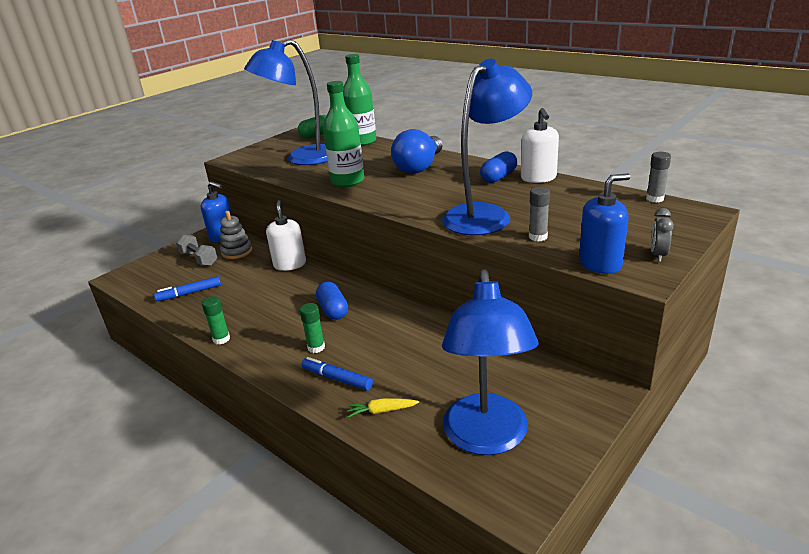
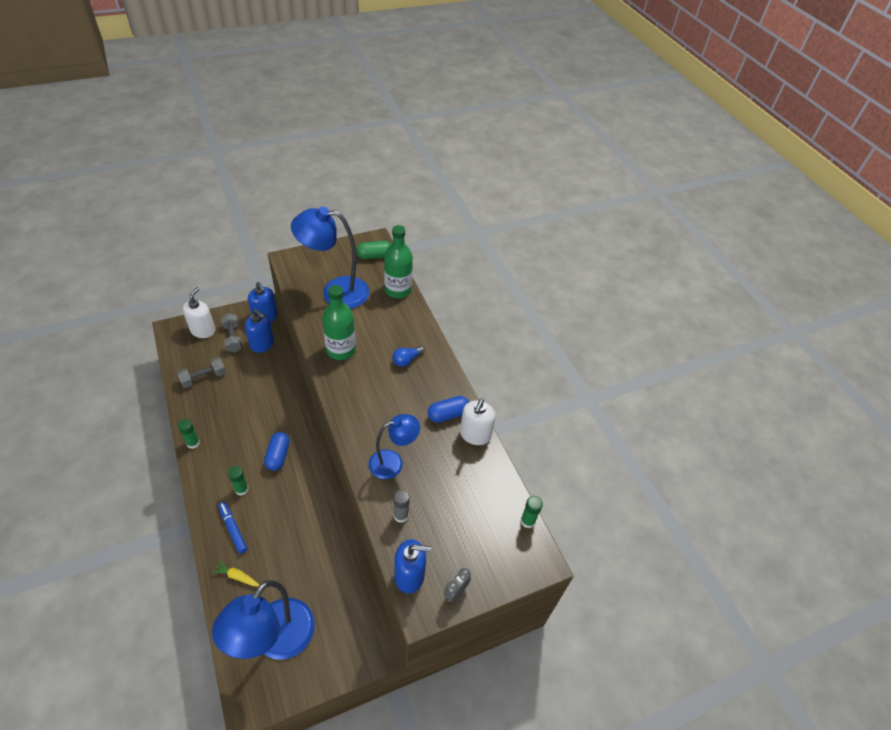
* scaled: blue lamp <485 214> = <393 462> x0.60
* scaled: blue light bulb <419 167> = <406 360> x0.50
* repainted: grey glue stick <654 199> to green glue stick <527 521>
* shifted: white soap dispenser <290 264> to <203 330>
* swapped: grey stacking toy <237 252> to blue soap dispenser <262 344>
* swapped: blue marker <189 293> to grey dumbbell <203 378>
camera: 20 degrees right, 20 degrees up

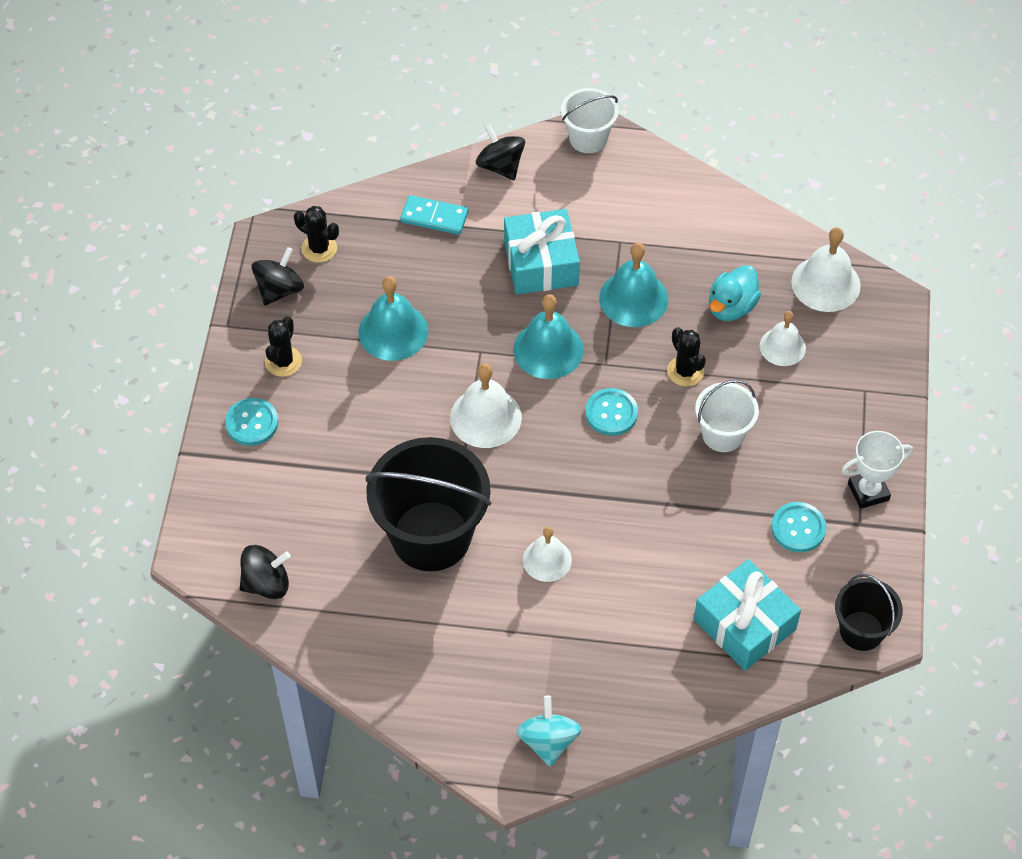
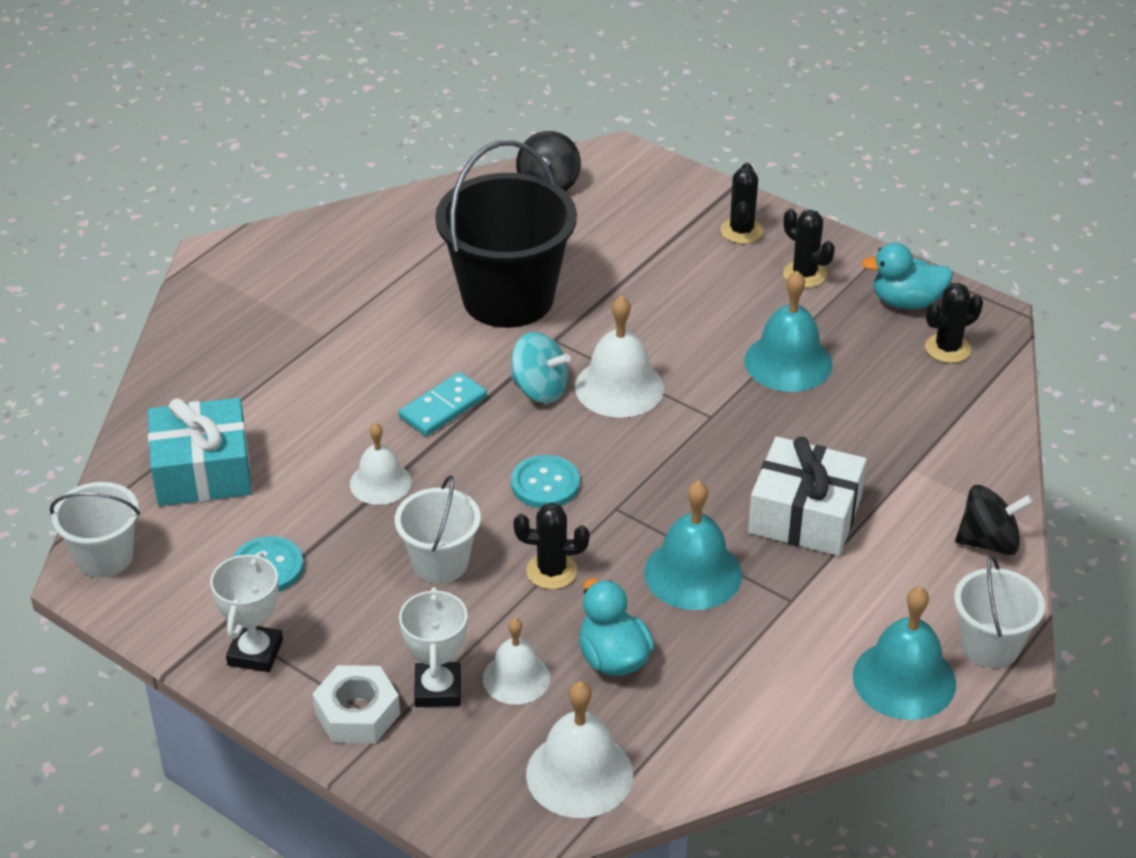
* shifted: turquoise domino <434 217> to <443 407>
* repainted: turquoise gift <541 263> to white gift <805 515>
* swapped: black spinning top <279 290> to turquoise duck <906 302>
* shifted: turquoise bell <548 349> to <904 679>
* swapped: turquoise button <252 423> to black cactus <741 231>
* shifted: white bell <547 560> to <380 482>
* repainted: black bucket <861 631> to white bucket <105 557>
* shifted: turquoise spinning top <548 741> to <539 389>
* new: white trophy <438 689>
* new: white nut <357 713>
camera: 120 degrees right, 15 degrees down

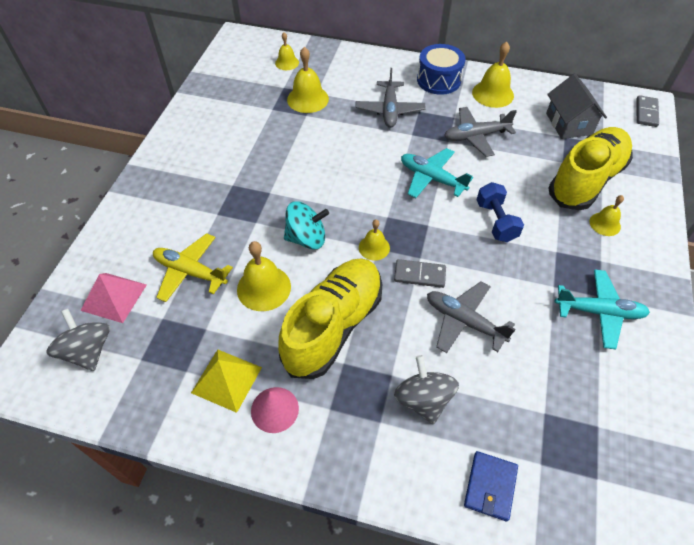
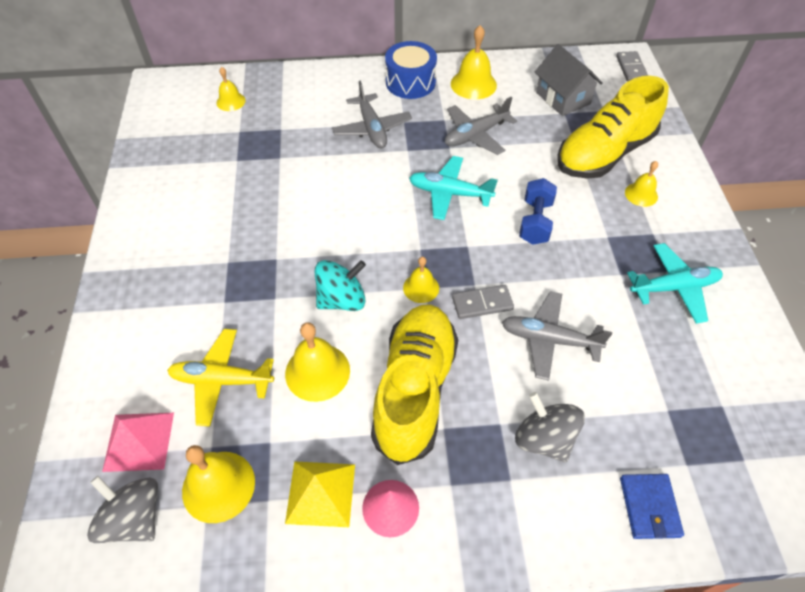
* shifted: yellow bell <307 99> to <218 486>
* rotated: yellow shoe <586 180> = <604 154> 150 degrees counterclockwise
* rotated: blue dumbbell <496 221> = <535 222> 45 degrees clockwise
camera: 20 degrees left, 0 degrees up

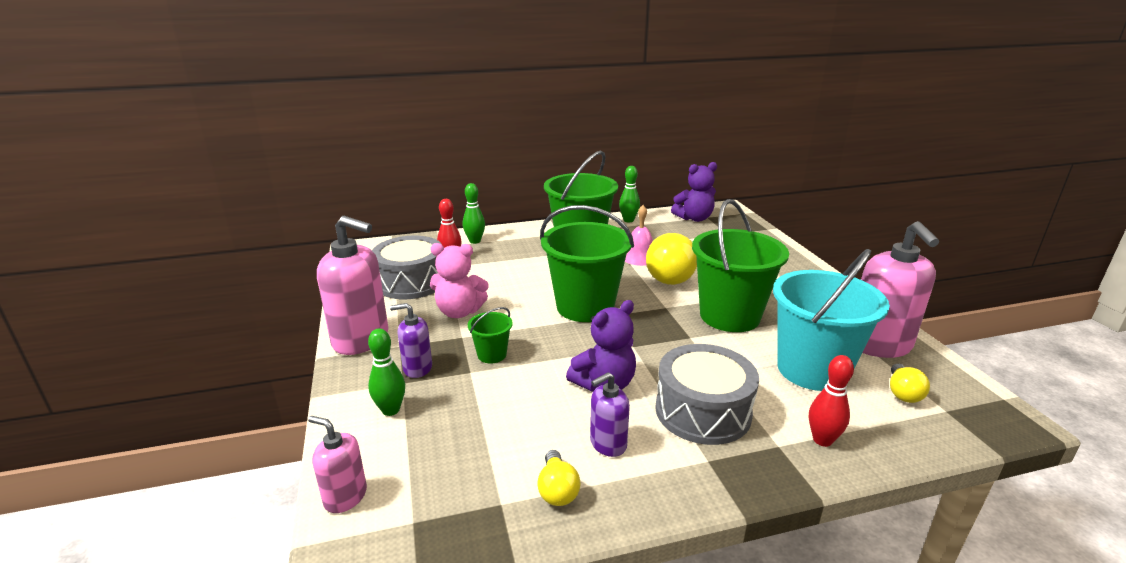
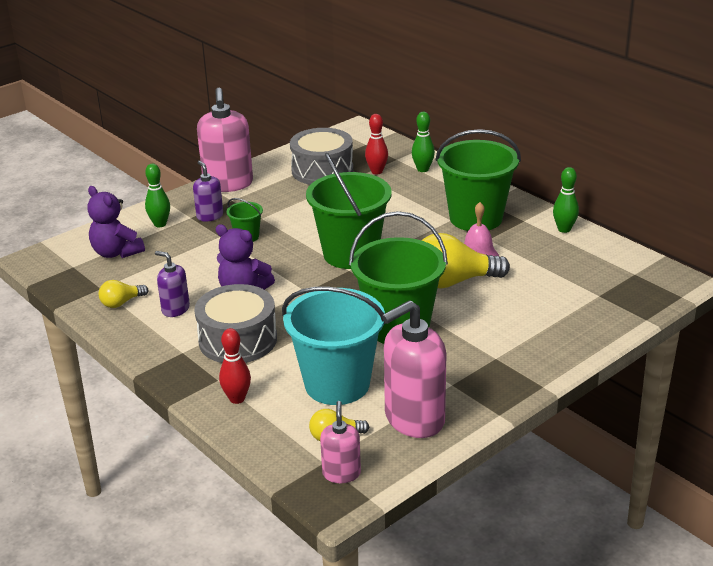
* shifted: purple teddy bear <694 218> to <116 252>
* gone: pink teddy bear <459 312>
* shifted: pink soap dispenser <345 497> to <341 473>
camera: 65 degrees right, 5 degrees up

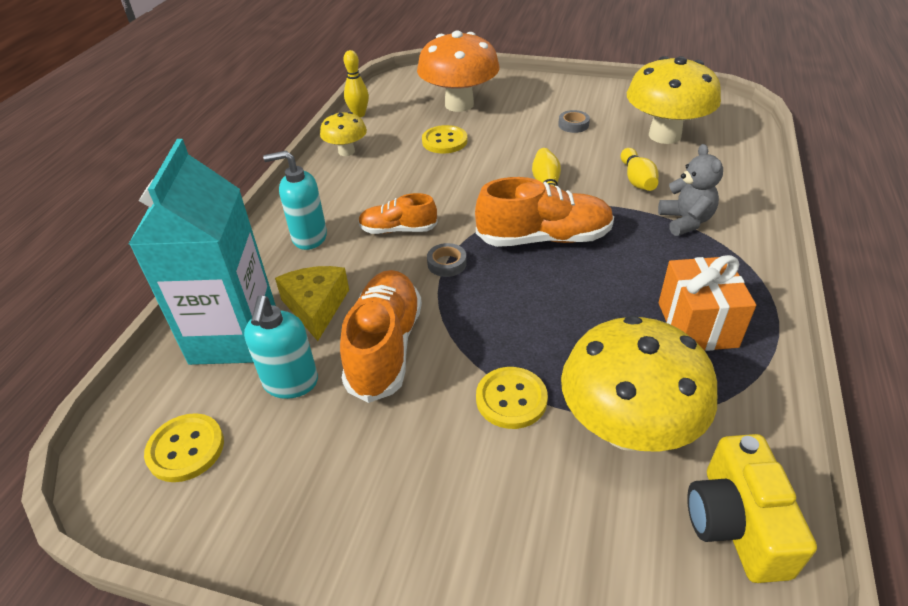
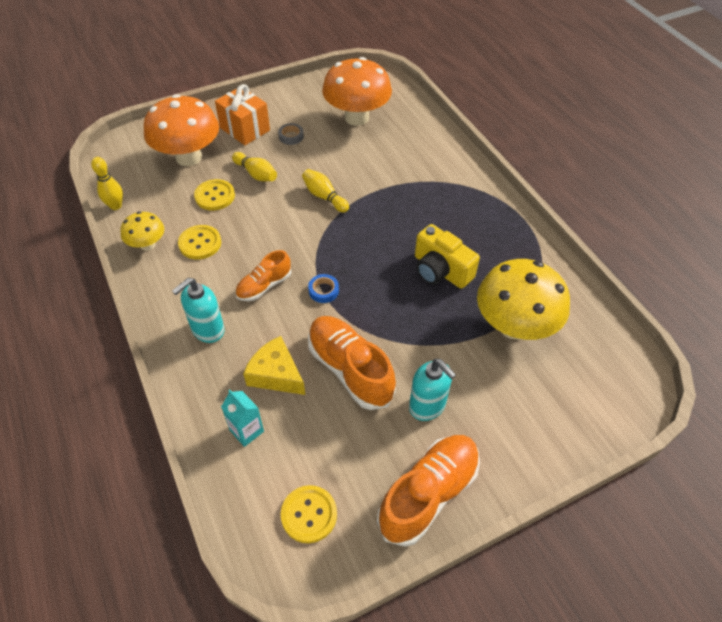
* repainted: yellow mushroom <664 135> to orange mushroom <356 117>
* scaled: turquoise carton <234 336> = <246 431> x0.42
* gone: grey teddy bear <685 221>
* shifted: yellow bowling pin <637 180> to <256 174>
* shifted: orange shoe <544 238> to <428 494>
* repainted: grey tape <447 263> to blue tape <323 291>
* shifted: orange gift <697 324> to <245 129>
* shifted: turquoise soap dispenser <291 383> to <427 406>
* shifted: yellow button <511 399> to <200 243>
* shifted: yellow camera <736 524> to <440 270>
camera: 45 degrees left, 10 degrees up

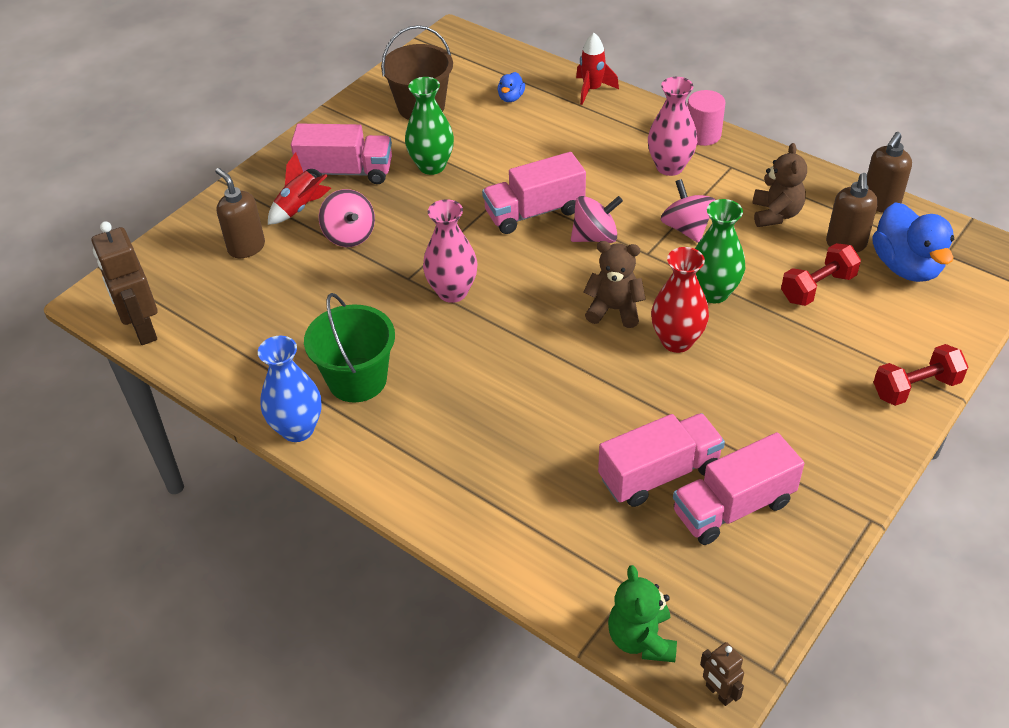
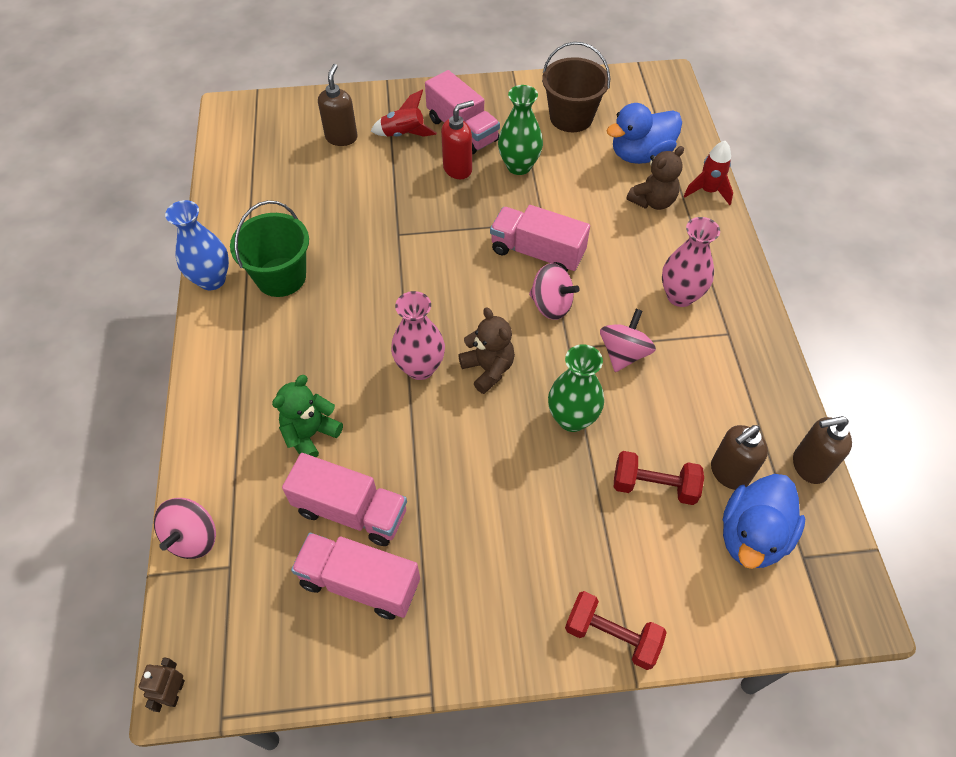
* scaled: blue duck <511 98> = <640 154> x2.12
* gone: pink cylinder <702 135>
* shifted: brown teddy bear <776 214> to <653 201>
* shifted: pink spinning top <349 235> to <193 537>
* shifted: pink vase <452 292> to <420 368>
* gone: brown robot <143 329>
* gone: red vase <677 341>
* shifted: green teddy bear <641 639> to <310 434>
* new: red soap dispenser <458 169>
camera: 45 degrees right, 10 degrees up

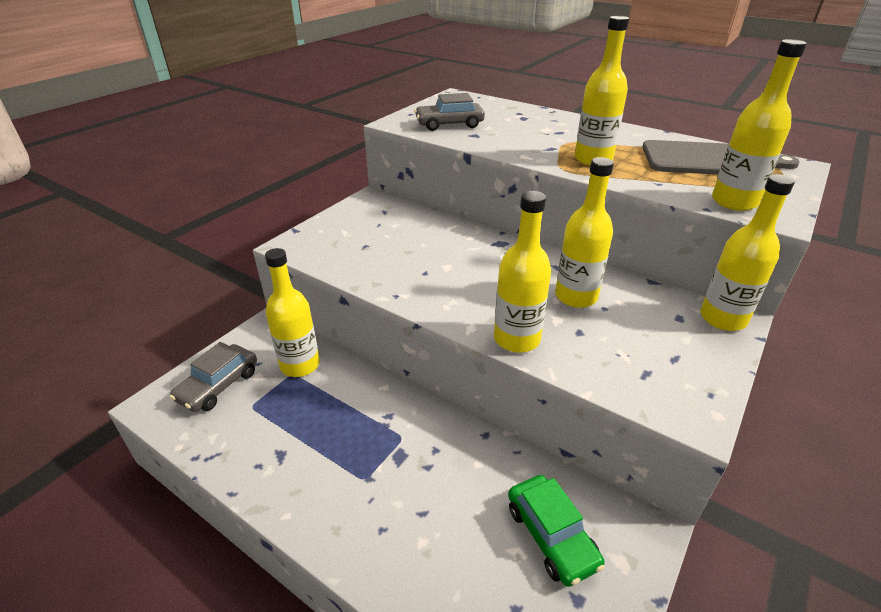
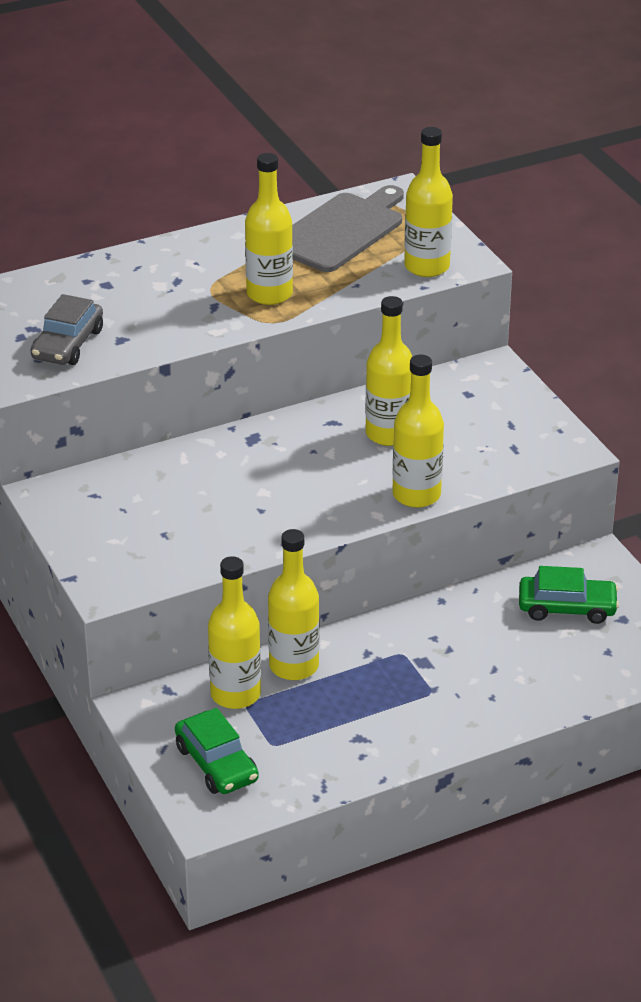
* shifted: yellow bottle <723 318> to <294 666>
* repainted: grey car <218 385> to green car <217 764>
camera: 60 degrees left, 0 degrees up

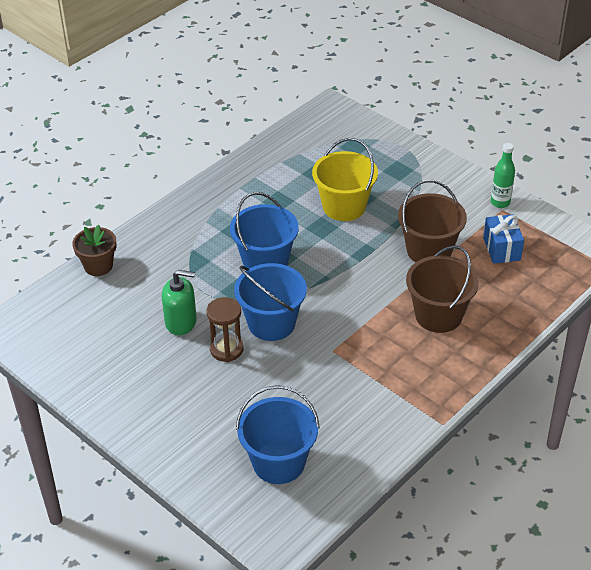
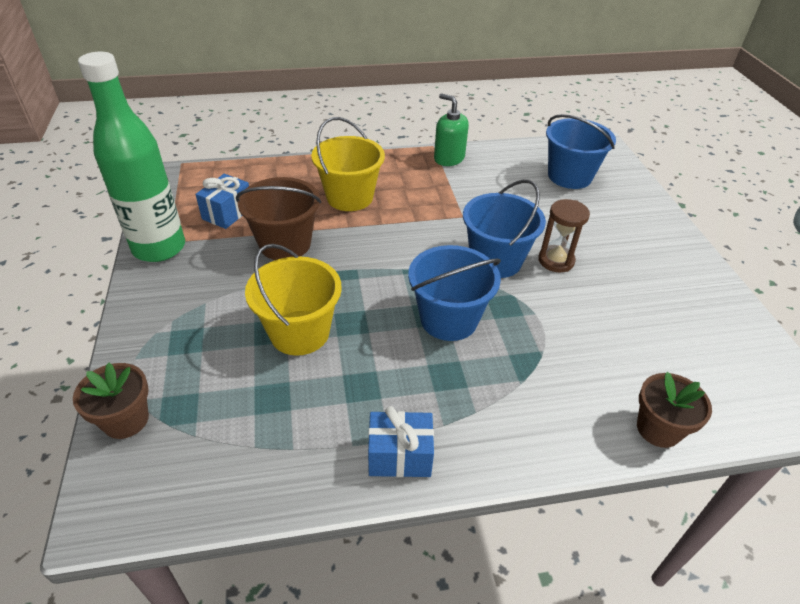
* scaled: green bottle <500 202> = <159 248> x2.19
* repainted: brown bucket <438 315> to yellow bucket <349 197>
* shifted: green soap dispenser <181 322> to <449 158>
* new: brown flower pot <126 420>
* new: blue gift <399 456>
camera: 145 degrees left, 0 degrees up

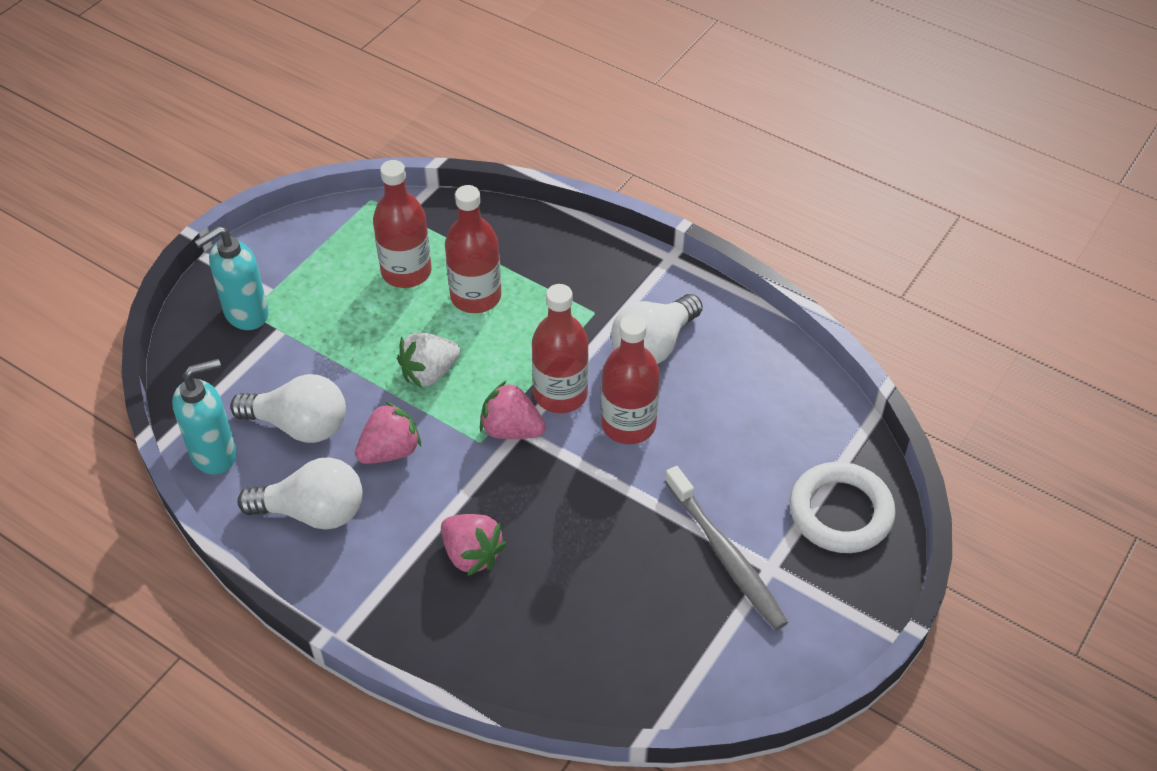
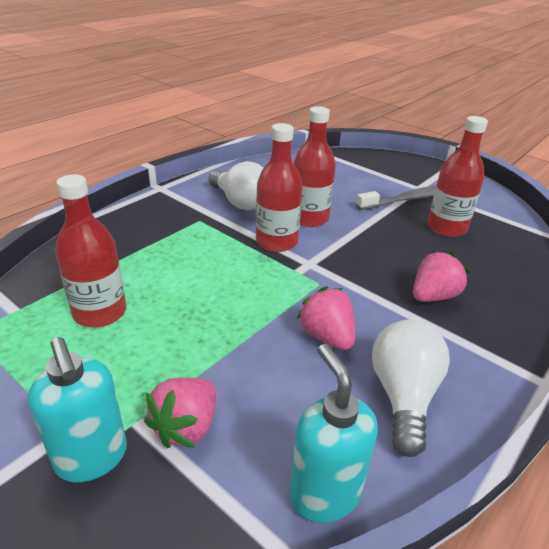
* shifted: red bottle <476 297> to <446 228>
* gone: white strawberry <429 373>
* gone: white light bulb <299 425>
* shifted: pink strawberry <511 430> to <186 427>
* gone: white ring <840 512>
camera: 85 degrees left, 15 degrees down

